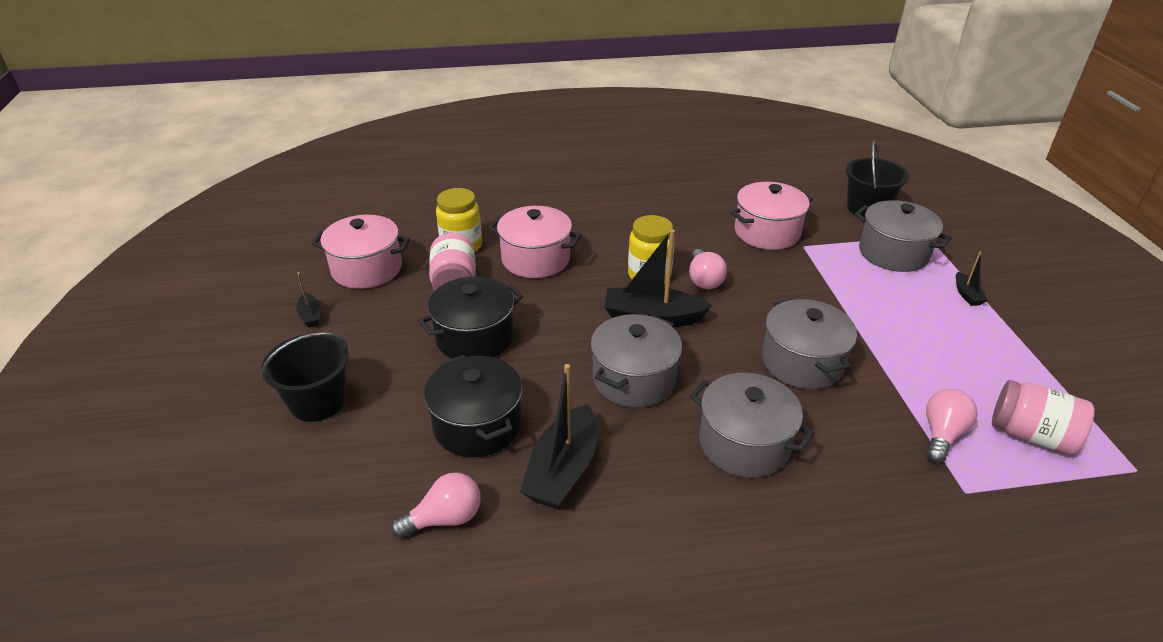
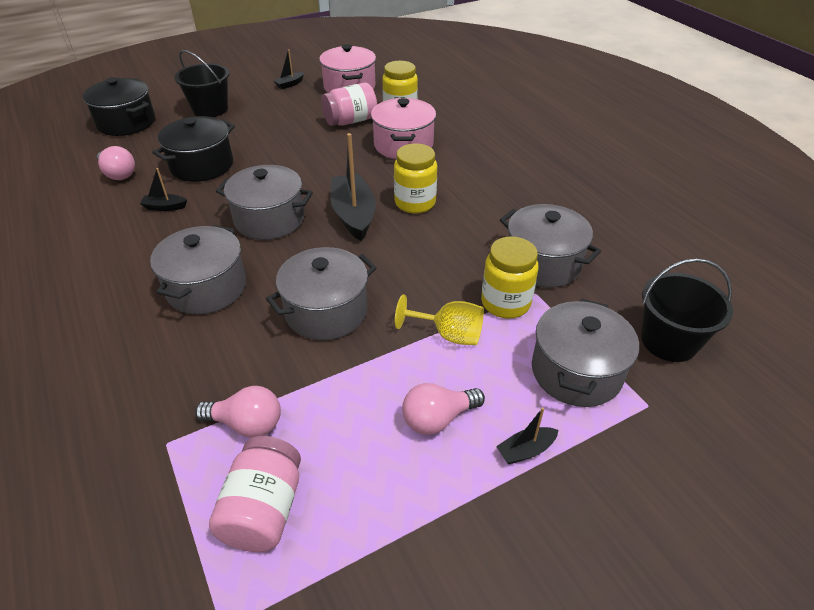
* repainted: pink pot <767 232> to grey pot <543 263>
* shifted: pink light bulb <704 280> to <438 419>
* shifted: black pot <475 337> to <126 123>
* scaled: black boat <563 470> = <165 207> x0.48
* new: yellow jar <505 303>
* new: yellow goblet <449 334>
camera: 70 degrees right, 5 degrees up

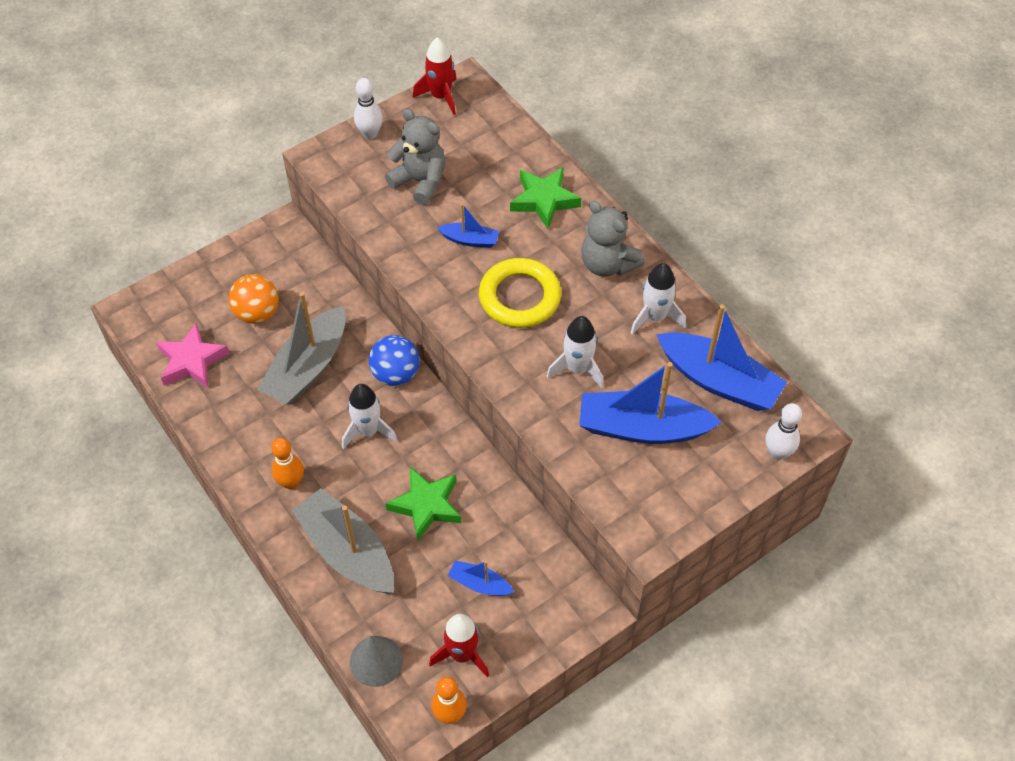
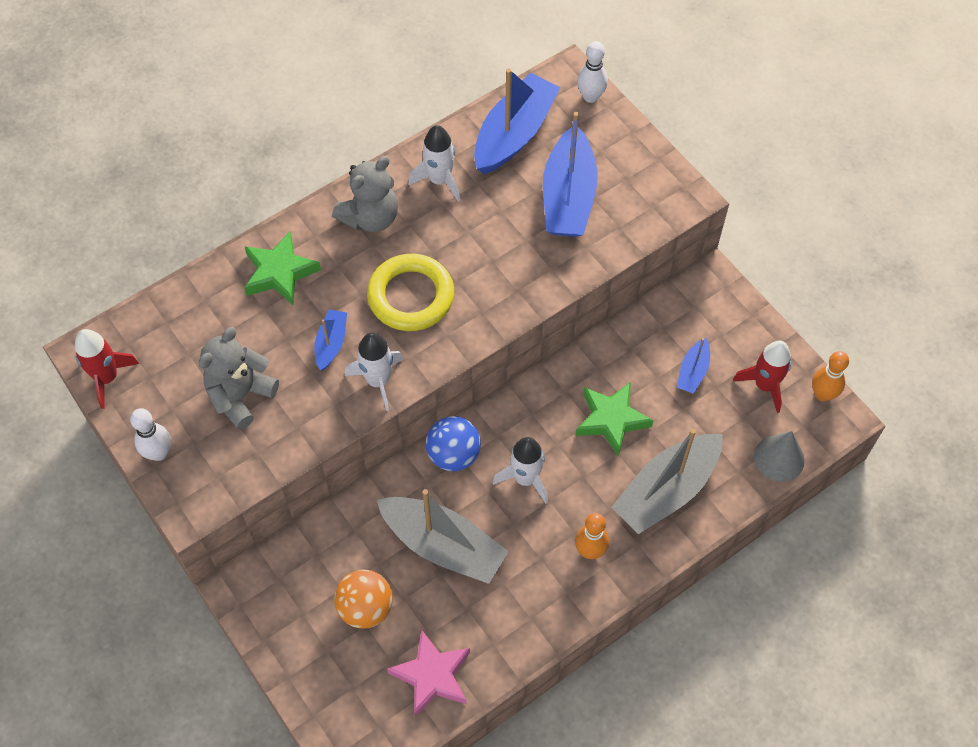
* shifted: white rocket <577 369> to <378 381>
camera: 90 degrees left, 5 degrees up

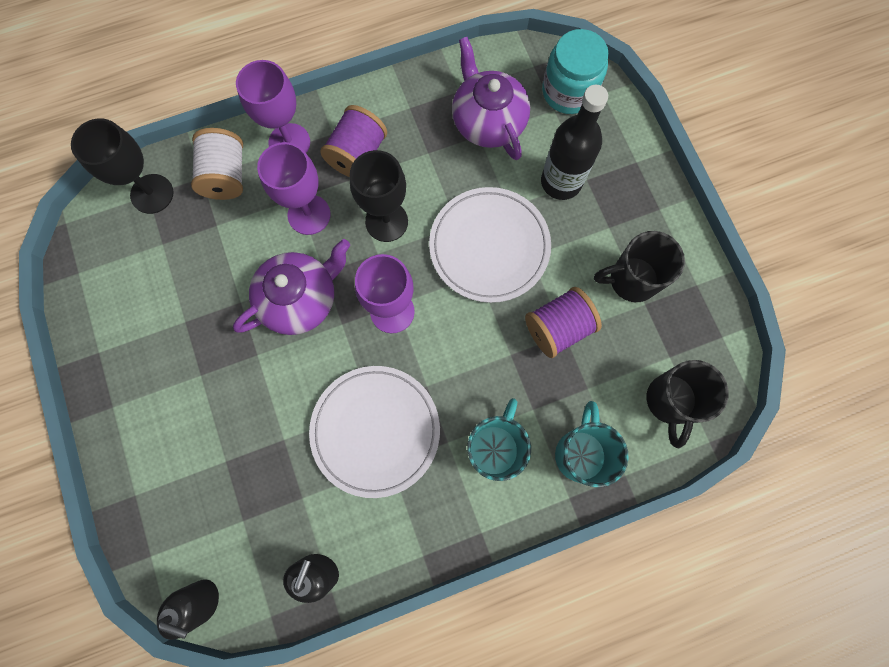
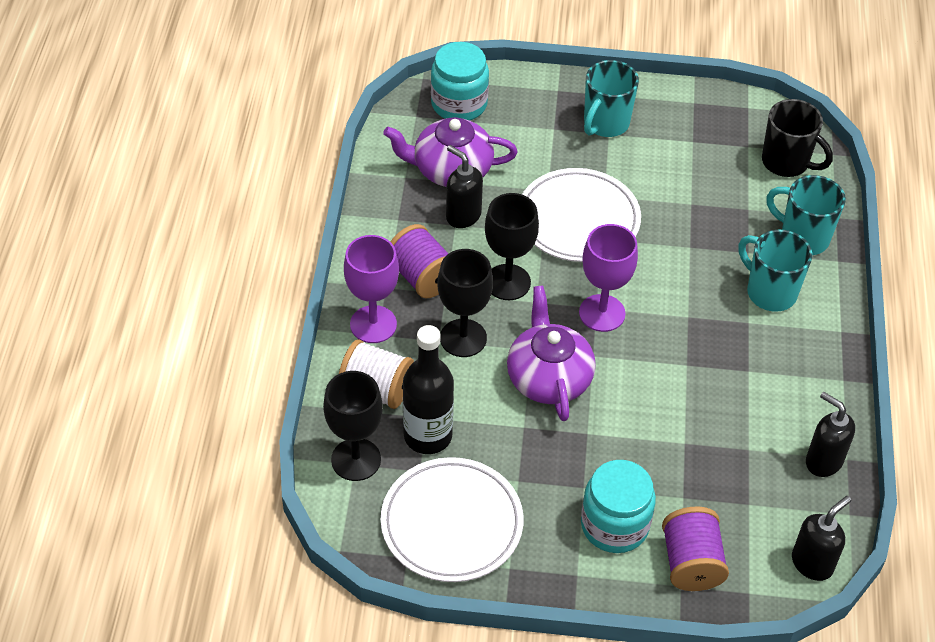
* shifted: black bottle <561 182> to <428 436>
* repainted: purple goblet <309 214> to black goblet <463 338>
* gone: black mug <631 280>
* shifted: purple spool <558 328> to <691 563>
* shifted: white plate <375 431> to <451 523>
* new: turquoise mug <605 124>
* new: black soap dispenser <463 216>
* new: turquoise jar <614 525>
camera: 65 degrees left, 25 degrees down

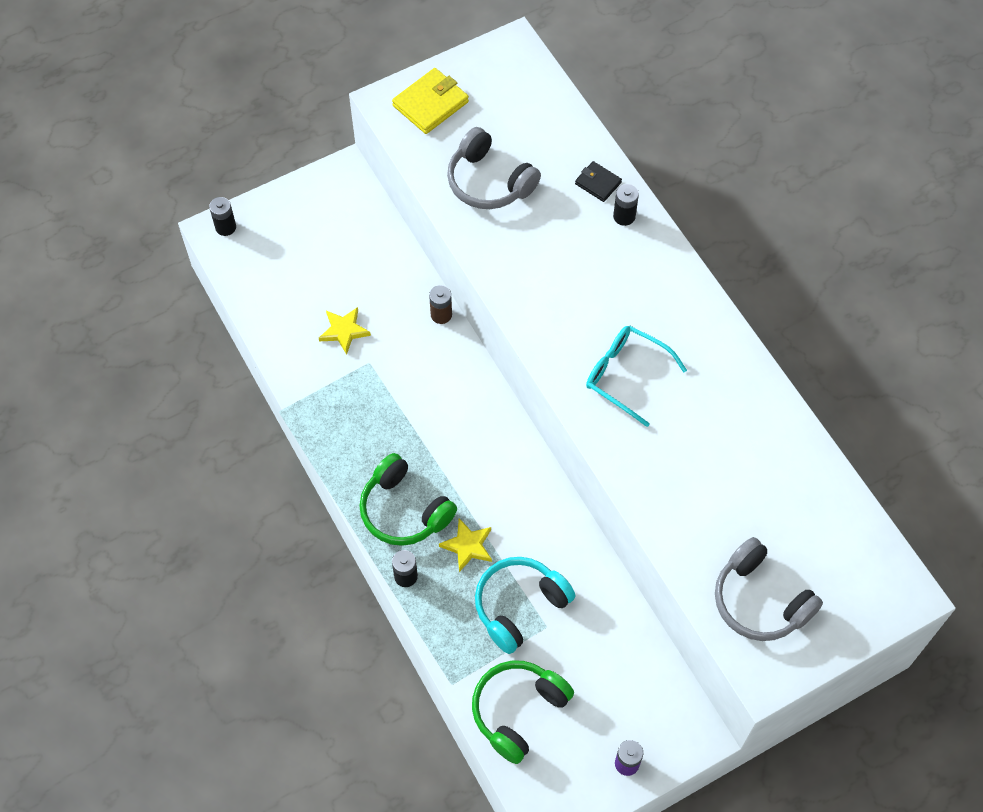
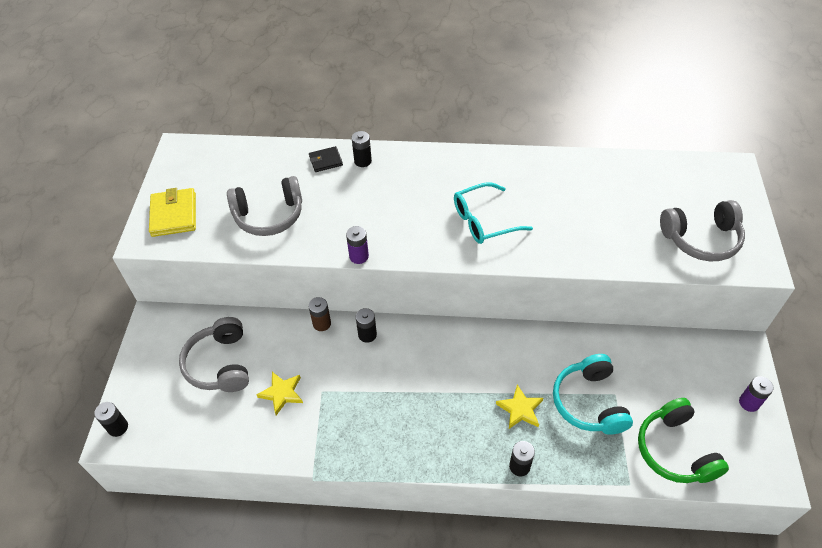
* gone: green headphones <404 510>
* new: purple battery <359 256>
* new: black battery <367 334>
* new: grey headphones <220 364>
camera: 55 degrees left, 10 degrees down

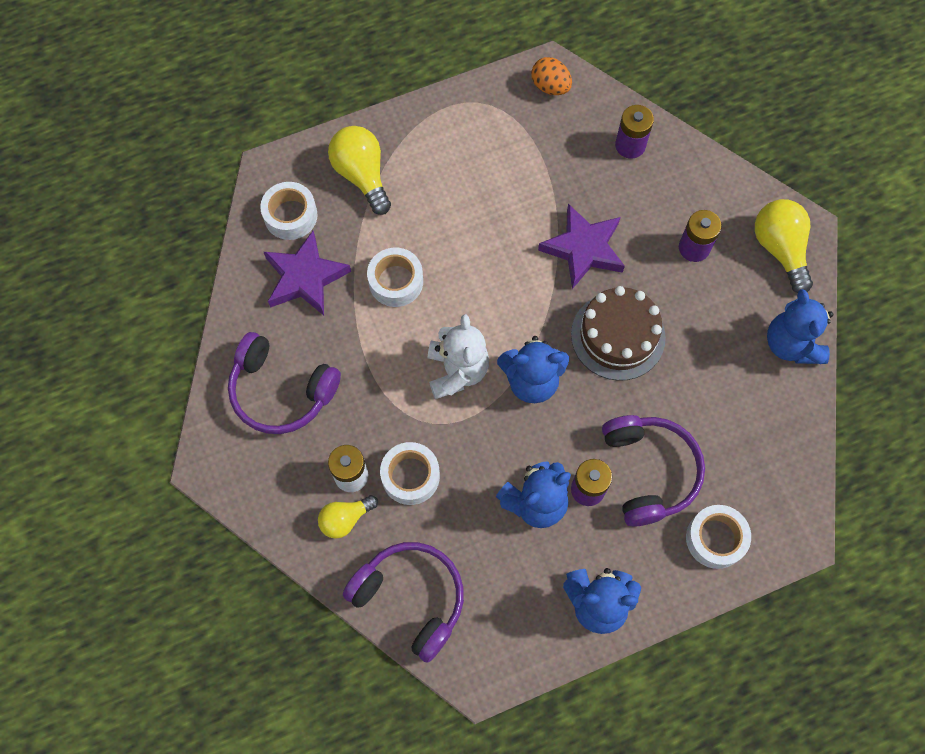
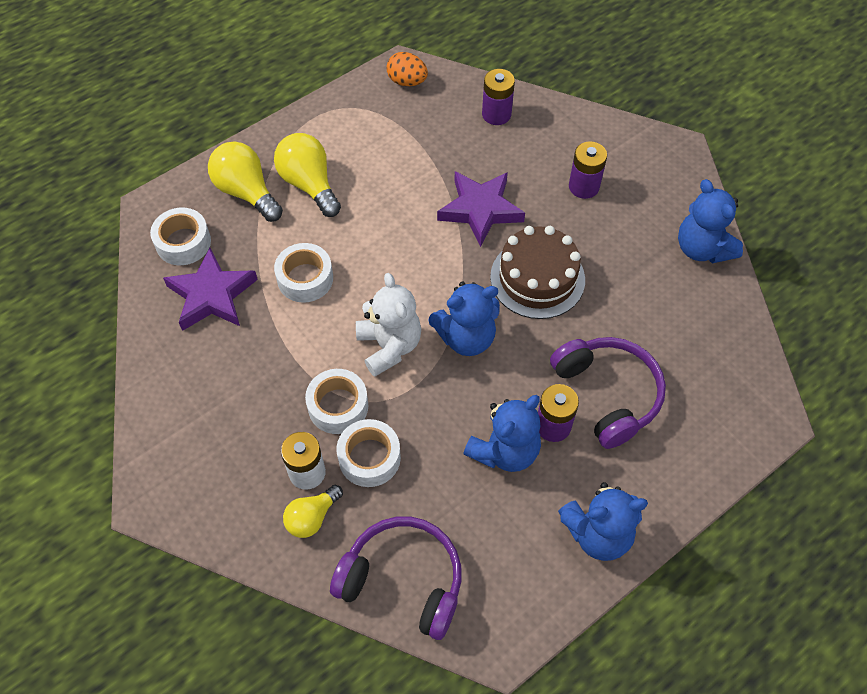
* shifted: yellow light bulb <780 249> to <309 184>
* gone: purple headphones <281 391>
* shifted: white tape <715 539> to <338 406>
camera: 15 degrees left, 10 degrees down

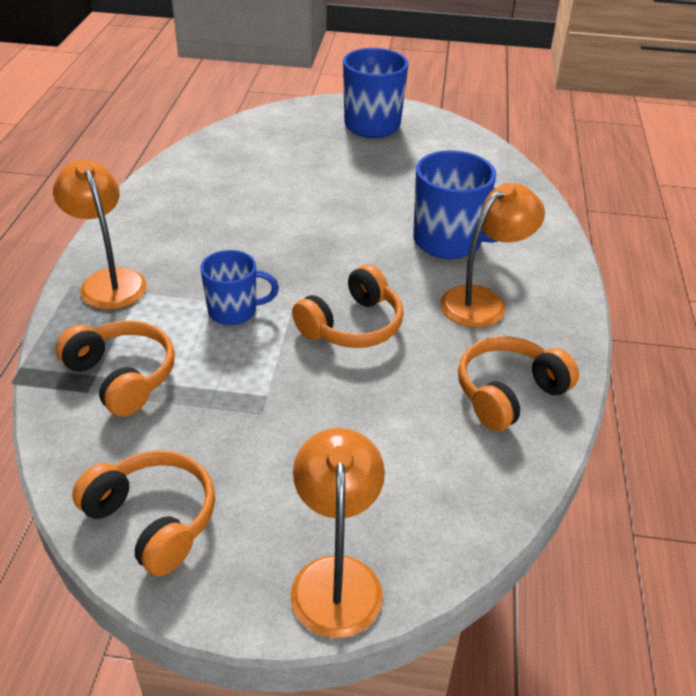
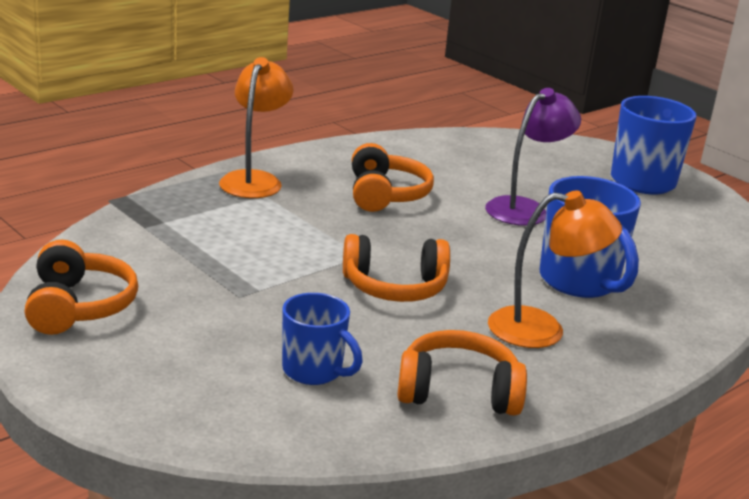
* shifted: blue mug <234 311> to <314 371>
* shifted: orange headphones <122 377> to <385 194>
* gone: orange lamp <336 577>
* new: purple lamp <525 208>
camera: 40 degrees right, 15 degrees down

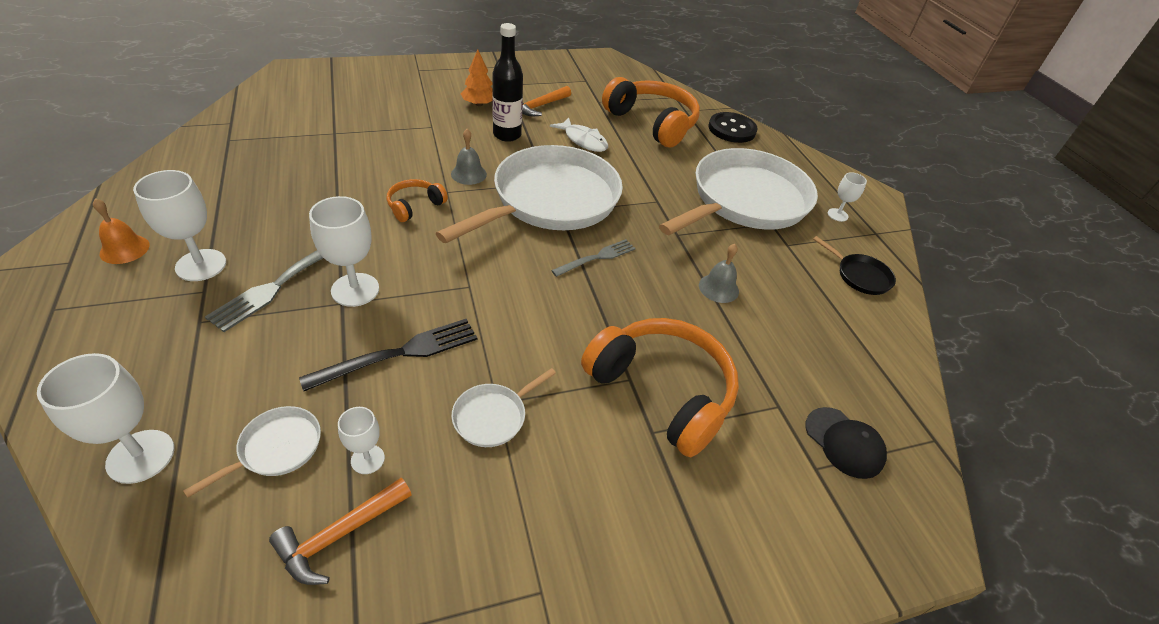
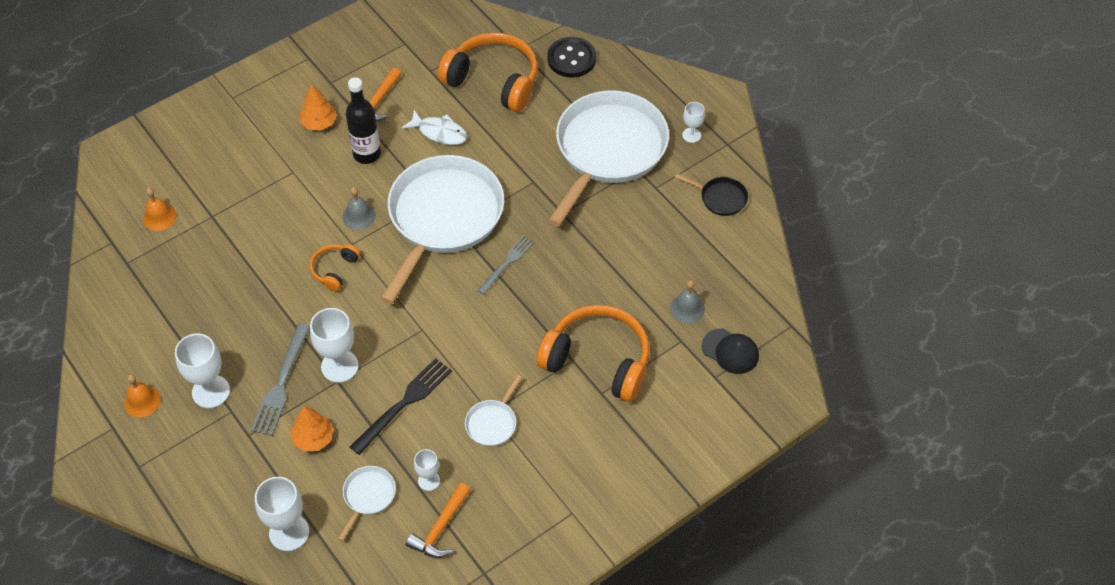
* shifted: grey bell <718 288> to <687 308>
* new: orange bell <159 217>
* new: orange tree <313 438>
camera: 15 degrees left, 10 degrees up

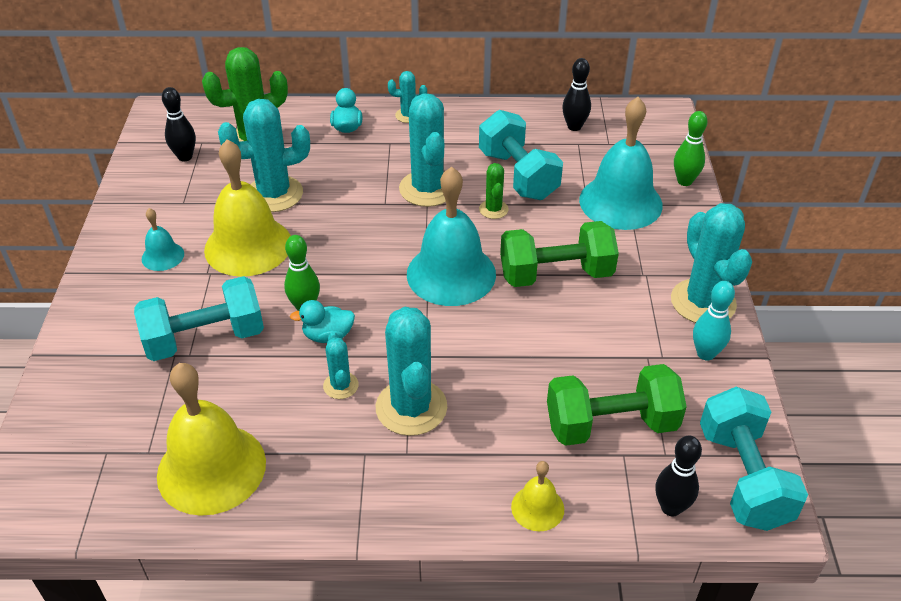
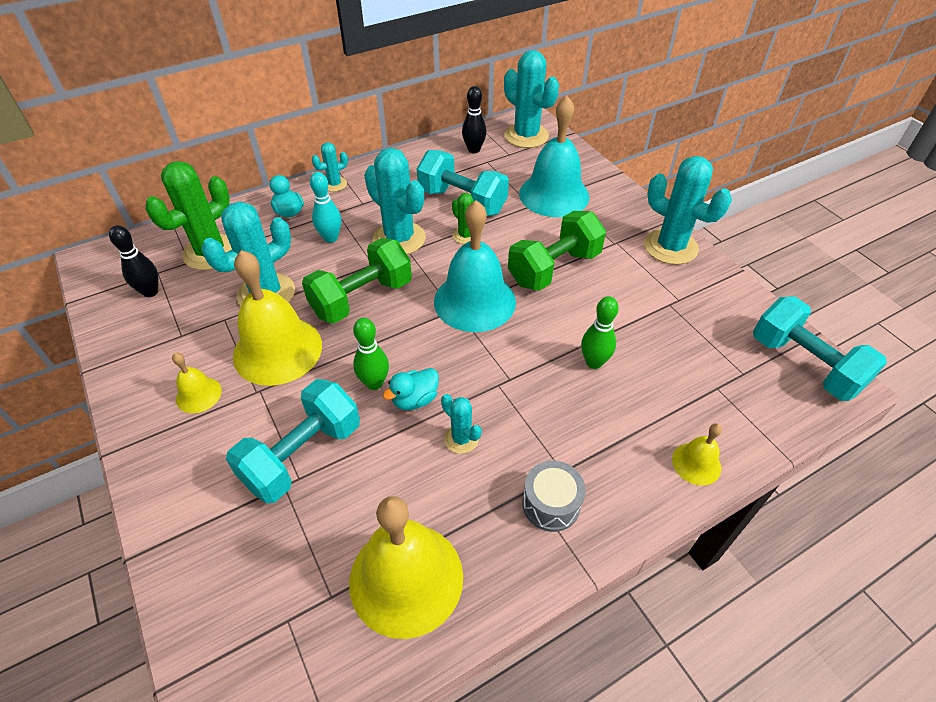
* shifted: green bowling pin <684 181> to <594 362>
* repainted: turquoise bell <163 256> to yellow bell <198 394>
* shifted: turquoise bowling pin <705 353> to <331 238>
* shifted: turquoise cactus <411 407> to <526 136>
* shifted: green dumbbell <611 425> to <362 298>
* gone: black bowling pin <671 507>
* new: grey drum <551 504>
camera: 30 degrees left, 5 degrees up

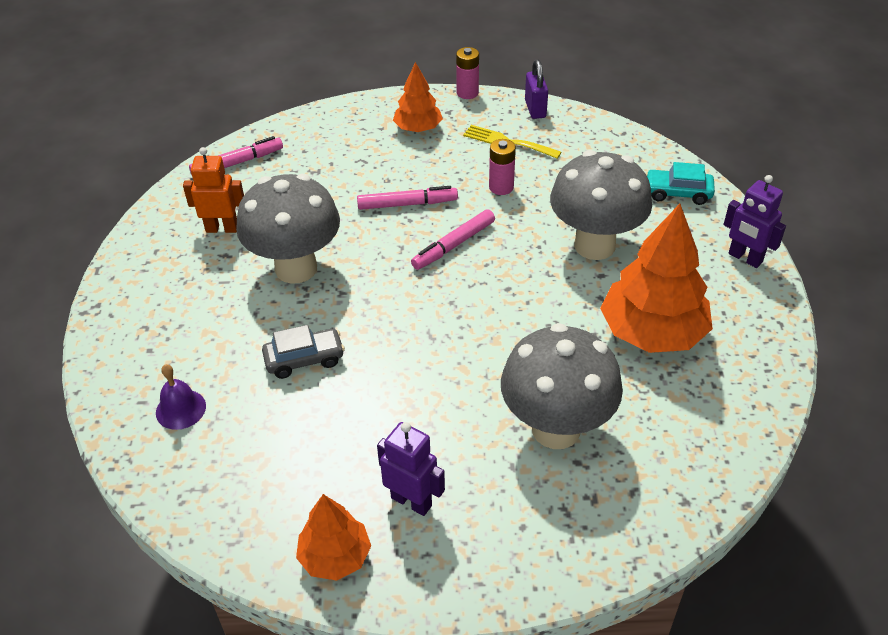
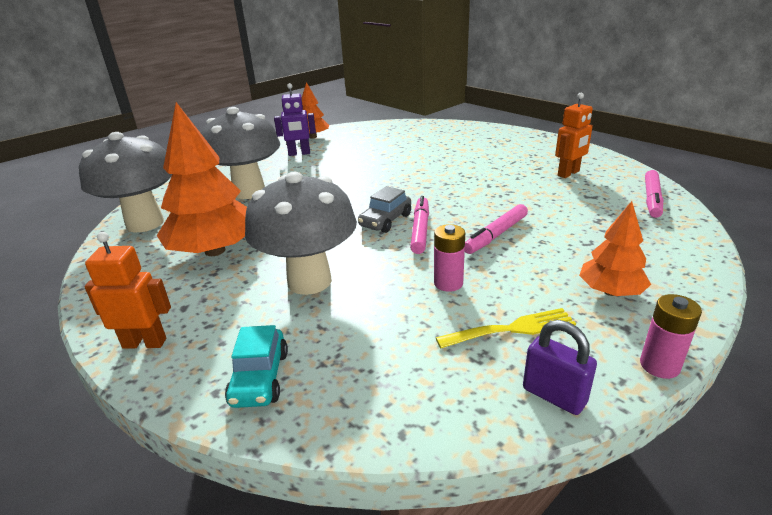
* rotated: turquoise car <677 193> = <260 378> 120 degrees clockwise
* shifted: grey mushroom <296 268> to <145 223>
* repainted: purple robot <745 258> to orange robot <145 343>
* shifted: grey car <304 359> to <385 221>
* gone: purple bell <180 409>
camera: 140 degrees right, 15 degrees down

